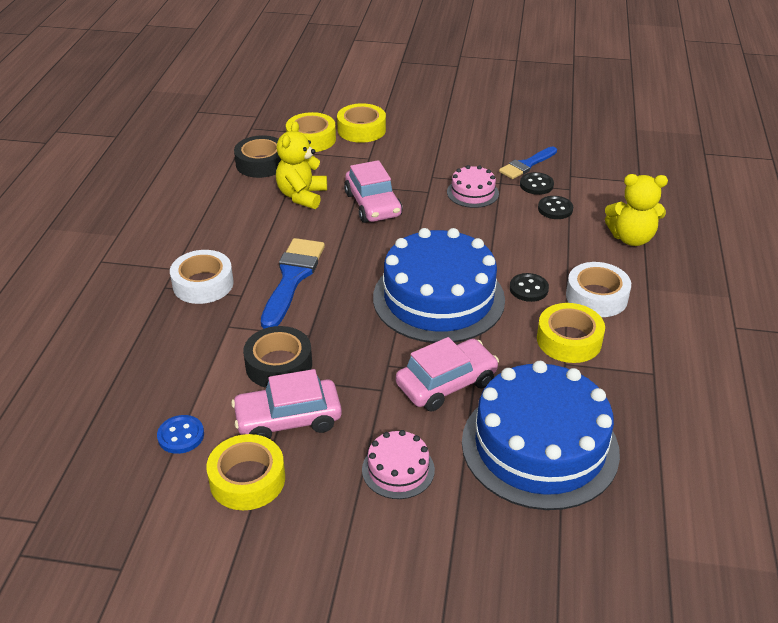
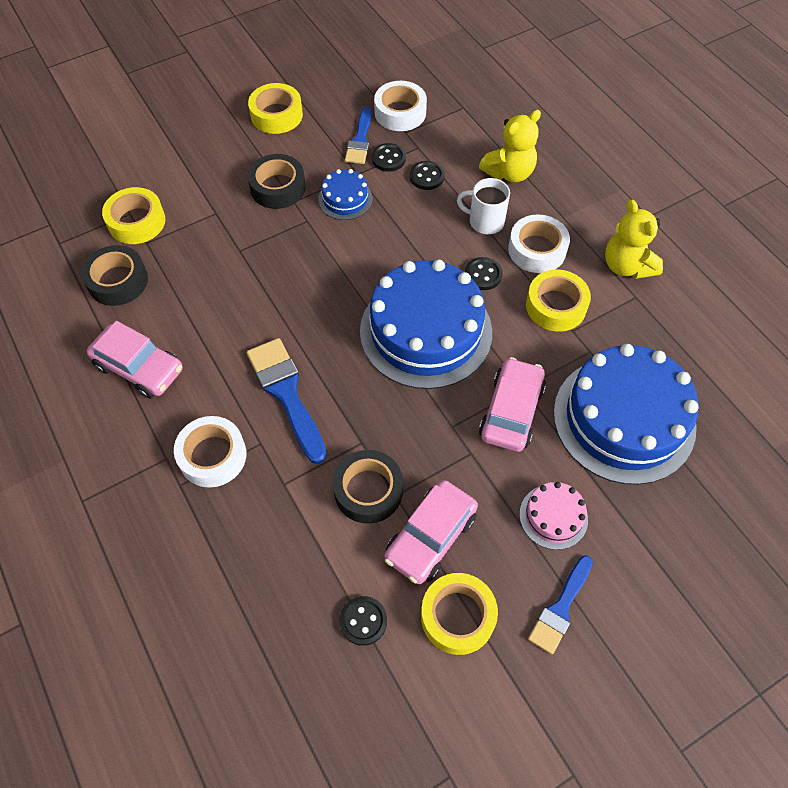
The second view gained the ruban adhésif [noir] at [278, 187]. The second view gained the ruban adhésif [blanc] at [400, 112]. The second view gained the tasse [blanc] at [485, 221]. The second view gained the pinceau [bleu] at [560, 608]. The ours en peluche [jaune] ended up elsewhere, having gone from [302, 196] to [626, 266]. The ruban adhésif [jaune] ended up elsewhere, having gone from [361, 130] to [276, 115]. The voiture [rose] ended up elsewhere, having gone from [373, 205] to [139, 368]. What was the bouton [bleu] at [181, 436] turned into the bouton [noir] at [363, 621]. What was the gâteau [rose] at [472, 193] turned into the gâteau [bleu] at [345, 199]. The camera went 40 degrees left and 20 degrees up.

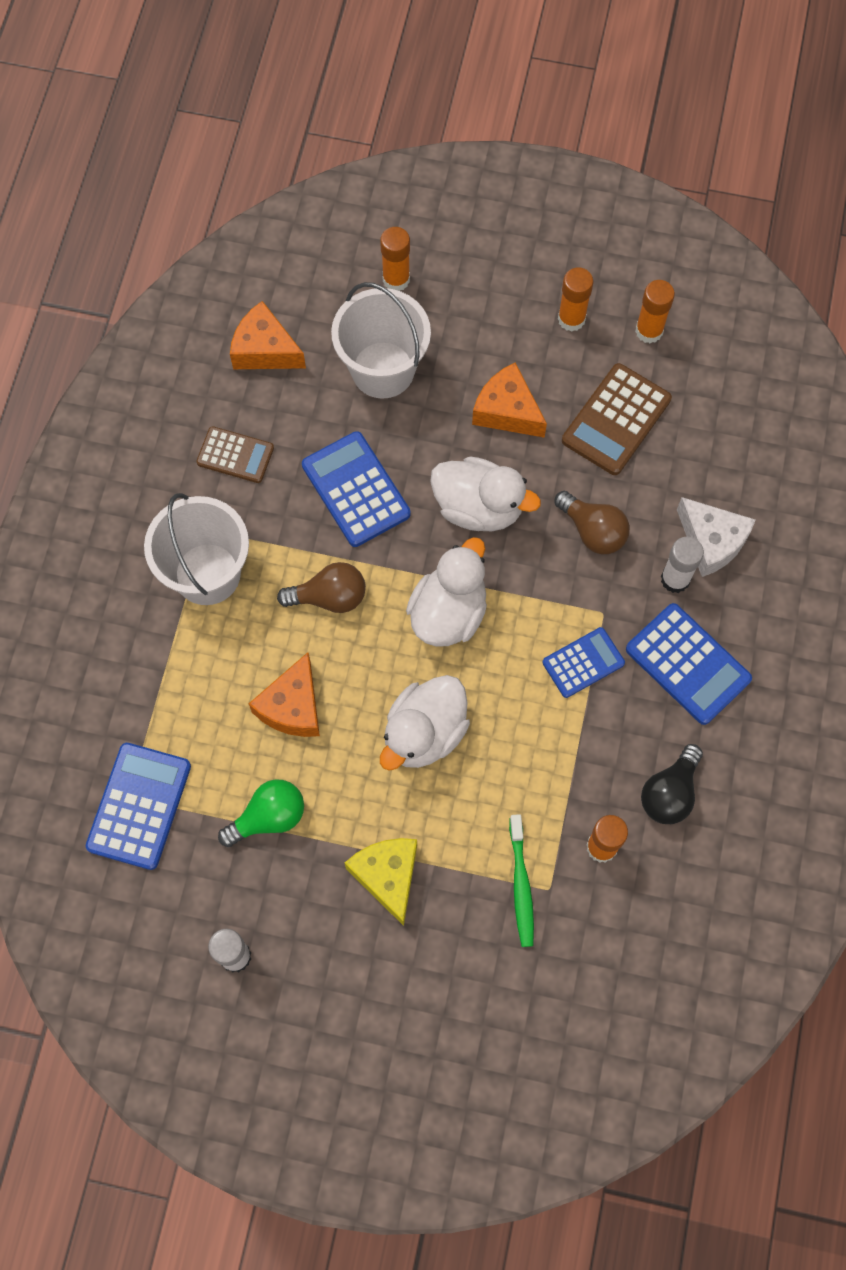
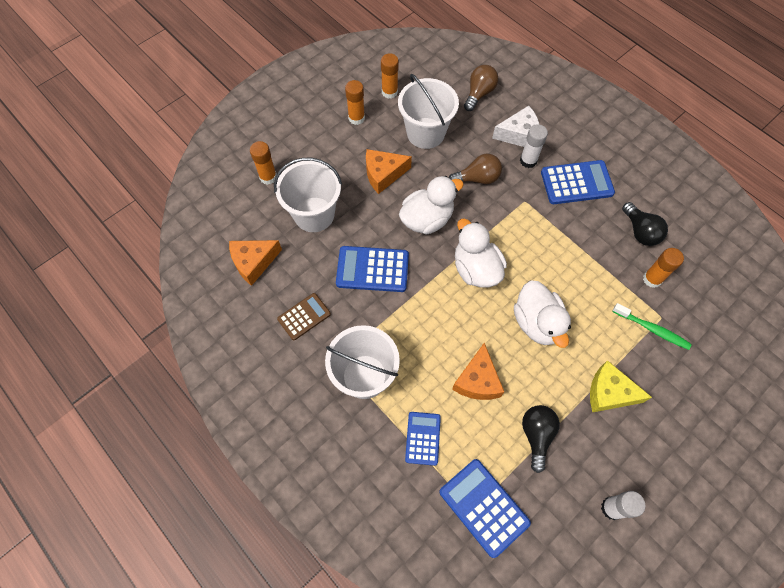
The ampoule [marron] ended up elsewhere, having gone from [329, 597] to [479, 93]. The calculatrice [bleu] ended up elsewhere, having gone from [583, 663] to [423, 438]. Where the calculatrice [marron] stood at [616, 420], the seau [blanc] came to stand at [425, 133]. What was the ampoule [vert] at [268, 817] turned into the ampoule [noir] at [536, 435]. The fromage [orange] at [292, 706] ended up facing another way, 45 degrees clockwise from before. The camera went 55 degrees left and 5 degrees down.

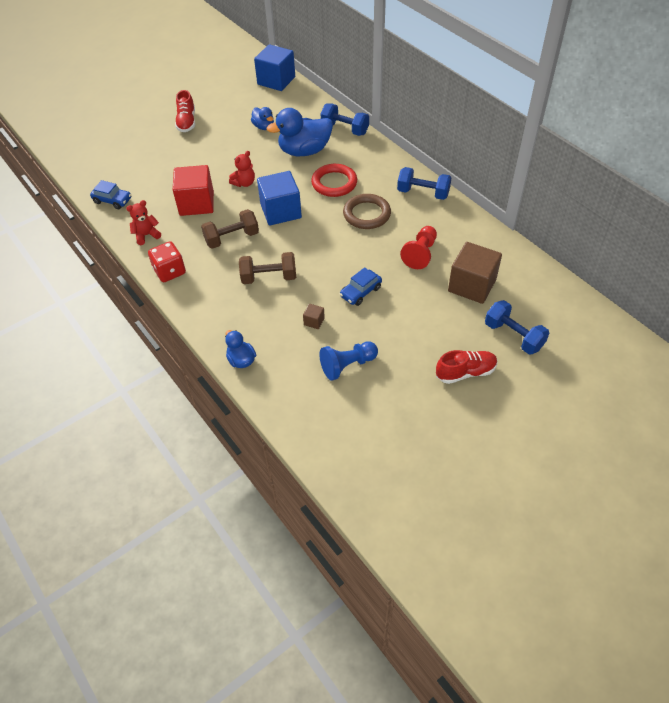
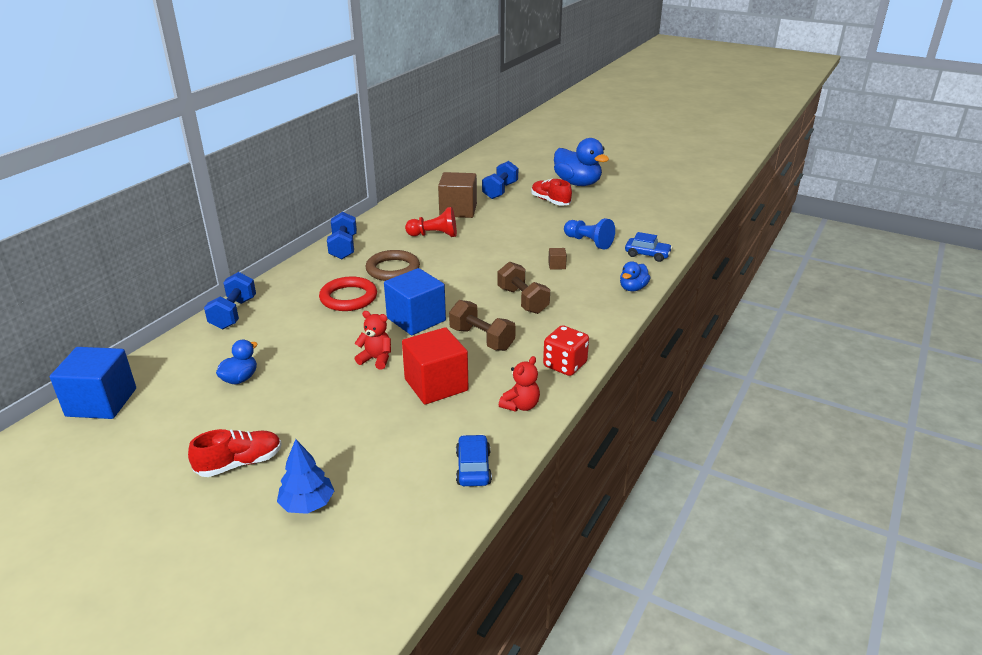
The second view gained the arbre [bleu] at [307, 504]. The canard [bleu] ended up elsewhere, having gone from [304, 151] to [577, 183]. The voiture [bleu] ended up elsewhere, having gone from [360, 292] to [647, 254]. The ours en peluche [rouge] at [146, 235] ended up facing another way, 90 degrees counterclockwise from before. The camera went 115 degrees left and 20 degrees down.

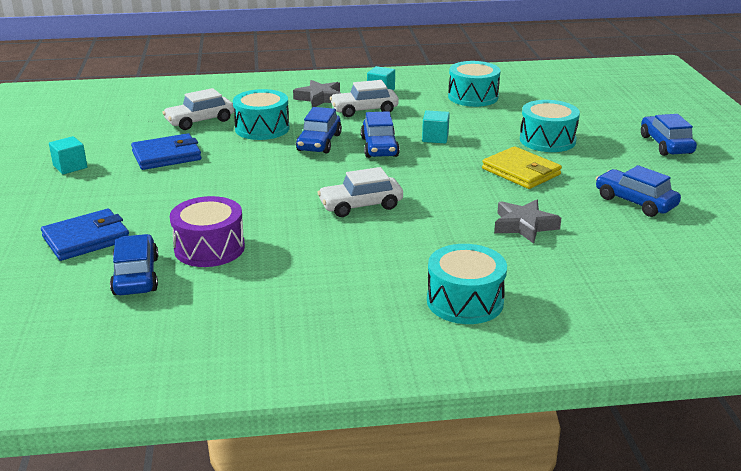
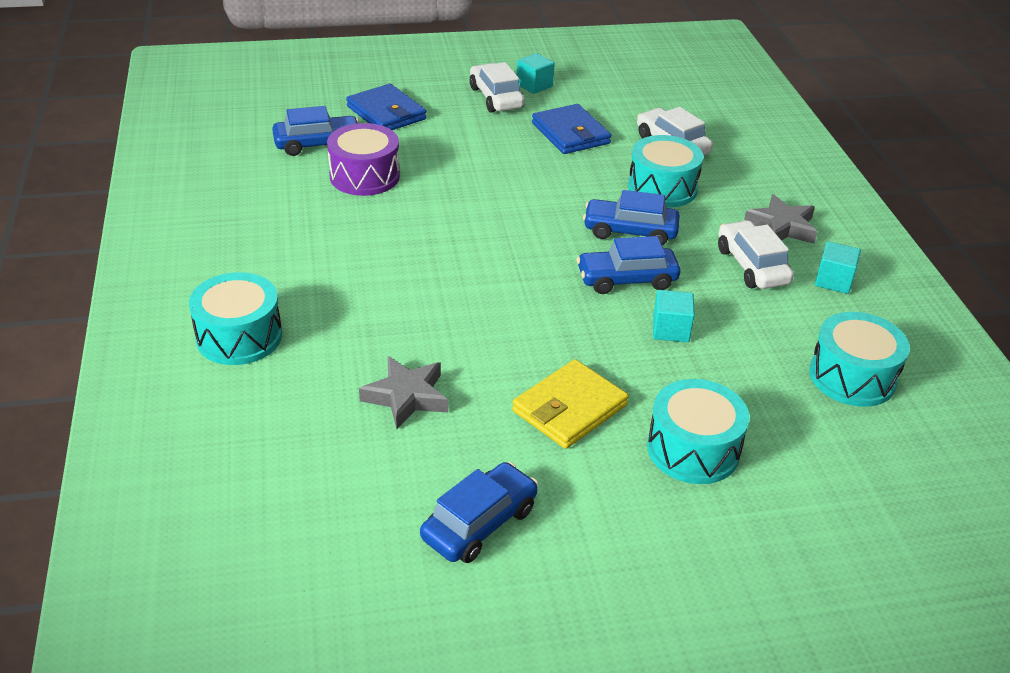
The second view lost the voiture [bleu] at [665, 145]. The voiture [blanc] ended up elsewhere, having gone from [361, 205] to [496, 98]. The camera went 85 degrees right and 10 degrees up.

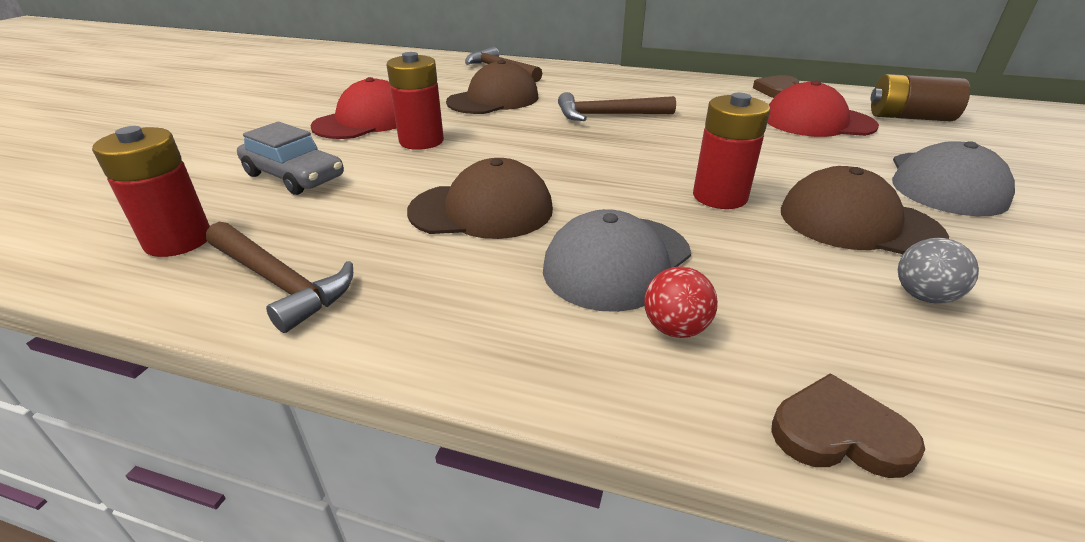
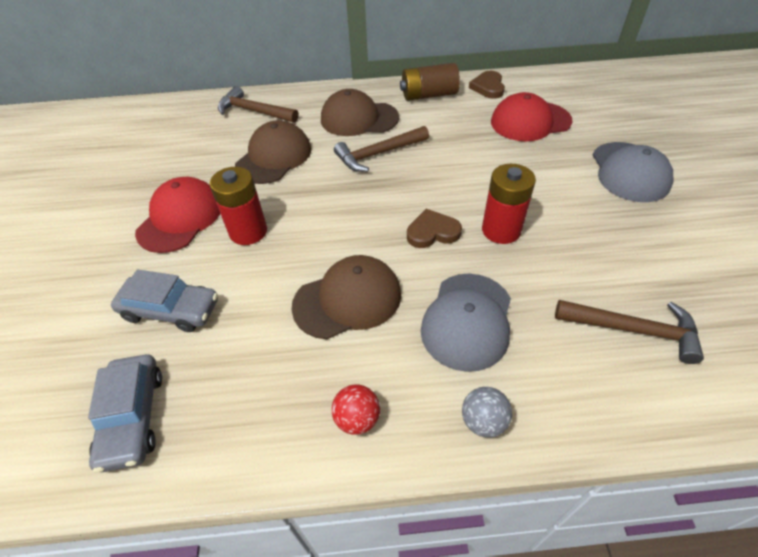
The marteau [marron] ended up elsewhere, having gone from [279, 282] to [632, 329]. The balle [rouge] ended up elsewhere, having gone from [675, 328] to [357, 419]. The cœur [marron] ended up elsewhere, having gone from [839, 433] to [432, 232]. The casquette [marron] ended up elsewhere, having gone from [858, 223] to [359, 118]. The pile [marron] ended up elsewhere, having gone from [909, 117] to [429, 95]. The balle [gris] ended up elsewhere, having gone from [923, 296] to [483, 421]. Where the pile [rouge] stood at [178, 240], the voiture [gris] came to stand at [133, 417]. The camera went 20 degrees left and 15 degrees up.

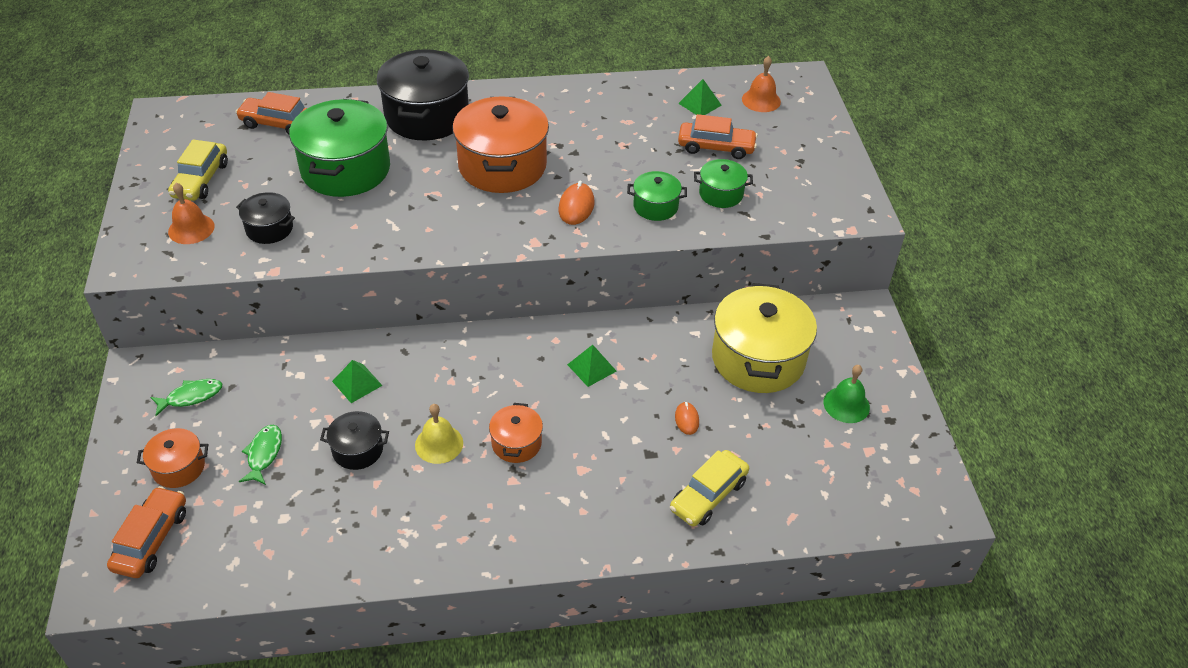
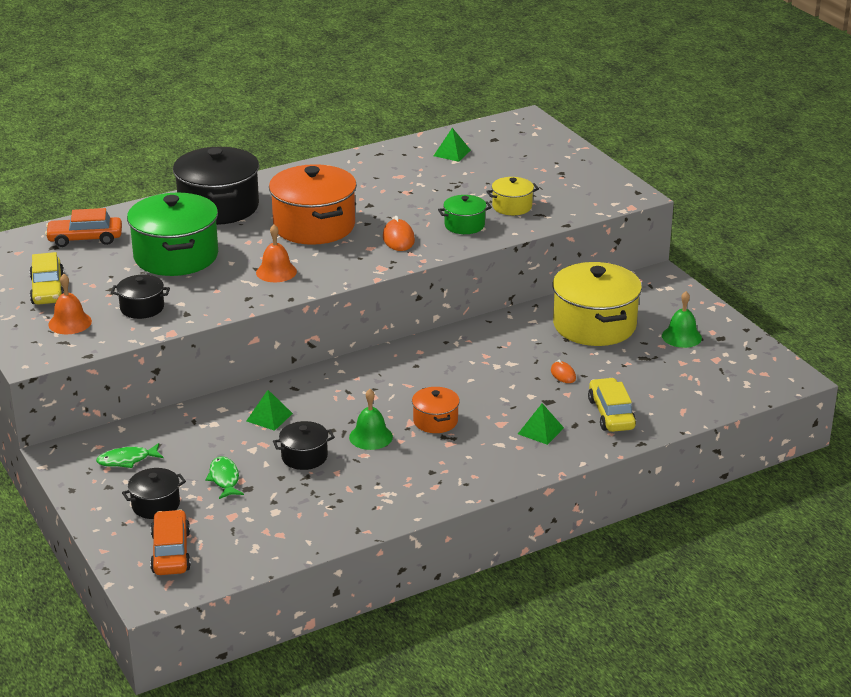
The second view lost the voiture [orange] at [716, 147]. The pyramide [vert] ended up elsewhere, having gone from [591, 367] to [540, 431]. The cloche [orange] ended up elsewhere, having gone from [761, 100] to [276, 272]. What was the marmite [orange] at [179, 467] turned into the marmite [noir] at [156, 505]. What was the cloche [jaune] at [439, 444] turned into the cloche [vert] at [370, 437]. What was the marmite [vert] at [721, 194] turned into the marmite [jaune] at [512, 206]. The poisson [vert] at [191, 397] ended up facing another way, 150 degrees counterclockwise from before. The voiture [jaune] at [708, 495] ended up facing another way, 150 degrees clockwise from before. The camera went 20 degrees left and 15 degrees down.

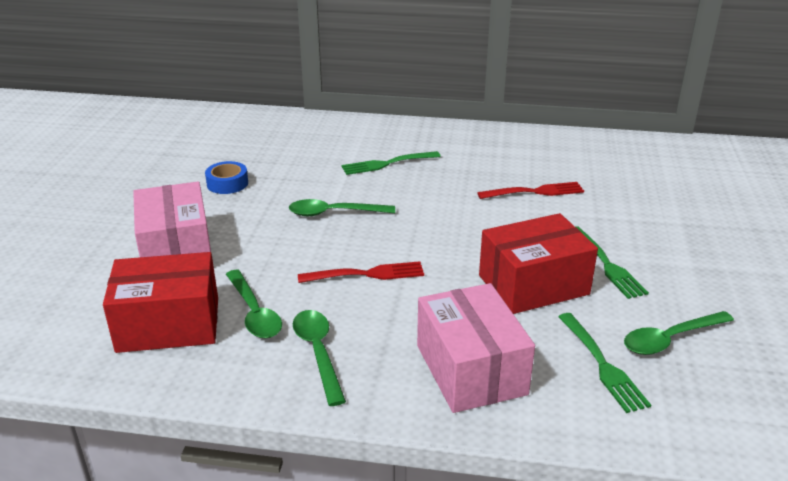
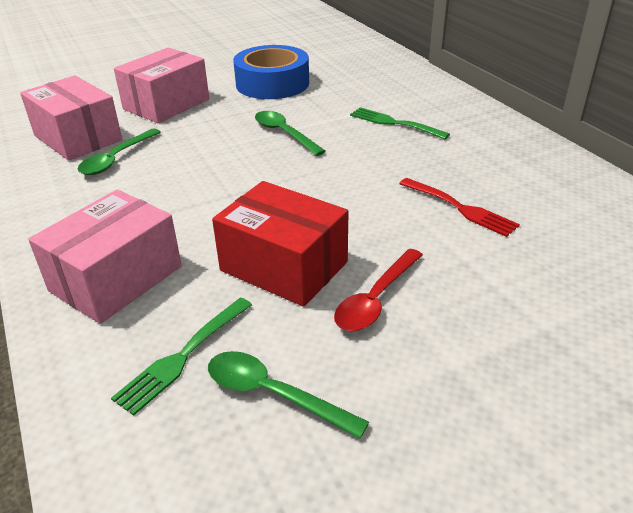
The second view lost the cuillère [vert] at [318, 352]. The second view lost the fourchette [rouge] at [366, 274]. Where the fourchette [vert] stood at [606, 264], the cuillère [rouge] came to stand at [375, 299]. What was the boîte [rouge] at [168, 324] turned into the boîte [rose] at [78, 138]. The size of the ruban adhésif [bleu] at [227, 183] changed by a factor of 2.03. The camera went 55 degrees right and 5 degrees up.

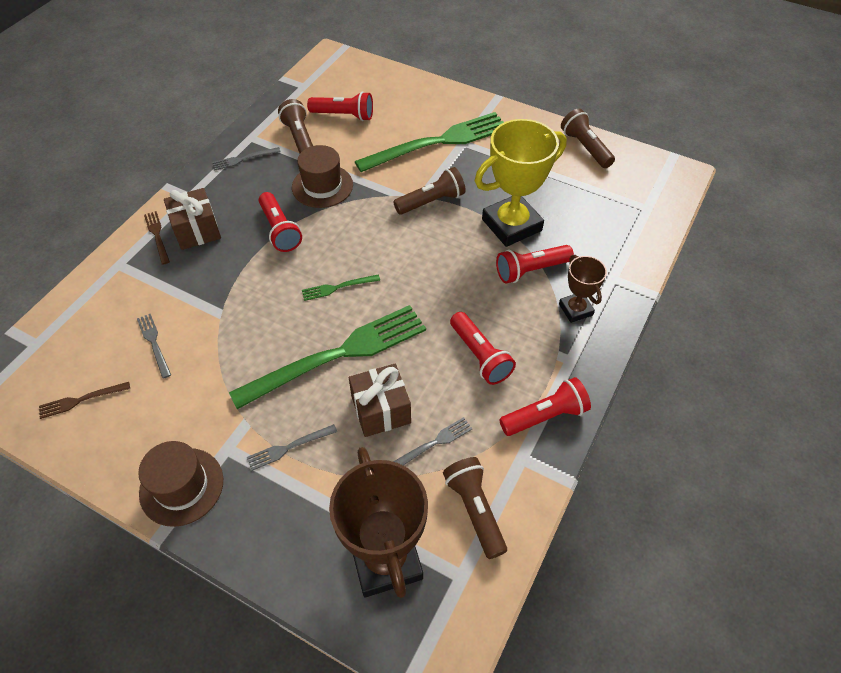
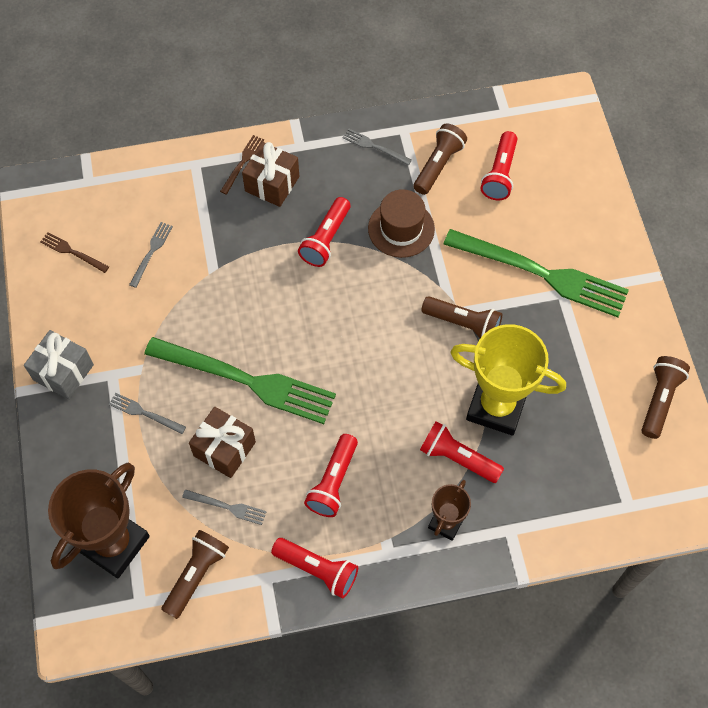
The second view lost the fourchette [vert] at [338, 287]. Where the chapeau [marron] stood at [181, 486], the cadeau [gris] came to stand at [63, 372]. The lampe de poche [rouge] at [344, 115] ended up facing another way, 45 degrees clockwise from before. The camera went 50 degrees right and 10 degrees up.

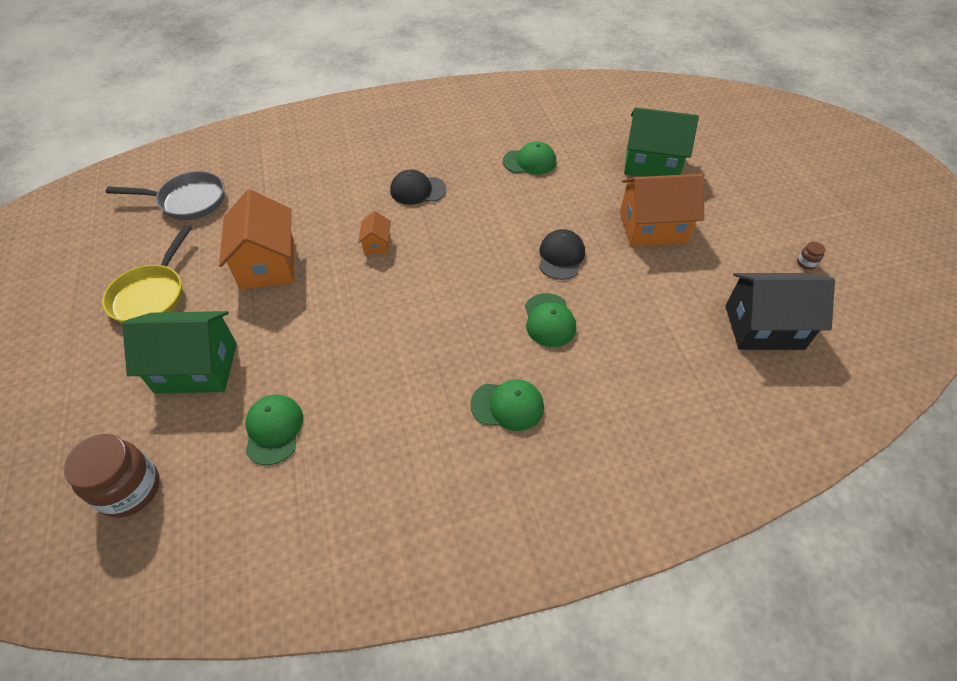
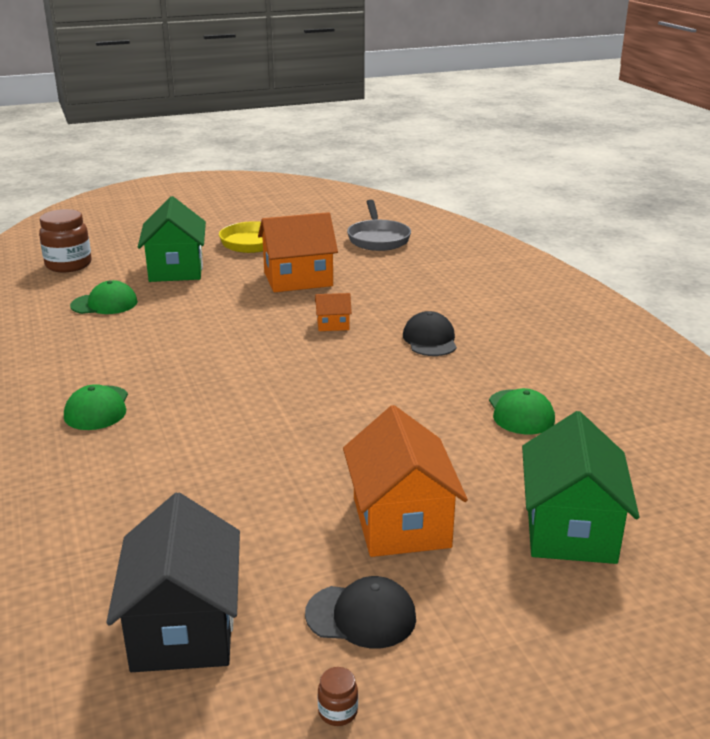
The second view lost the casquette [vert] at [549, 320]. The casquette [noir] ended up elsewhere, having gone from [561, 256] to [361, 616]. The camera went 85 degrees right and 25 degrees down.

